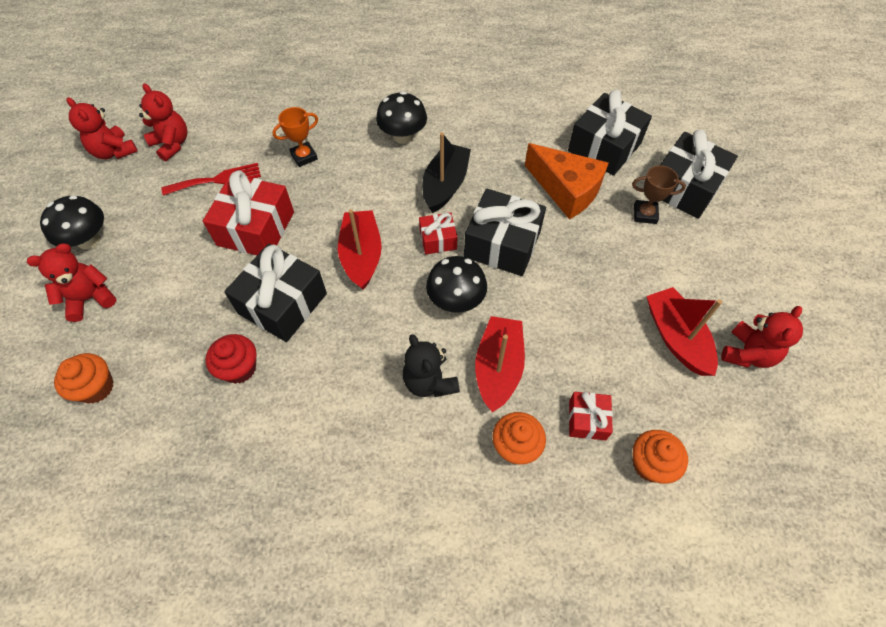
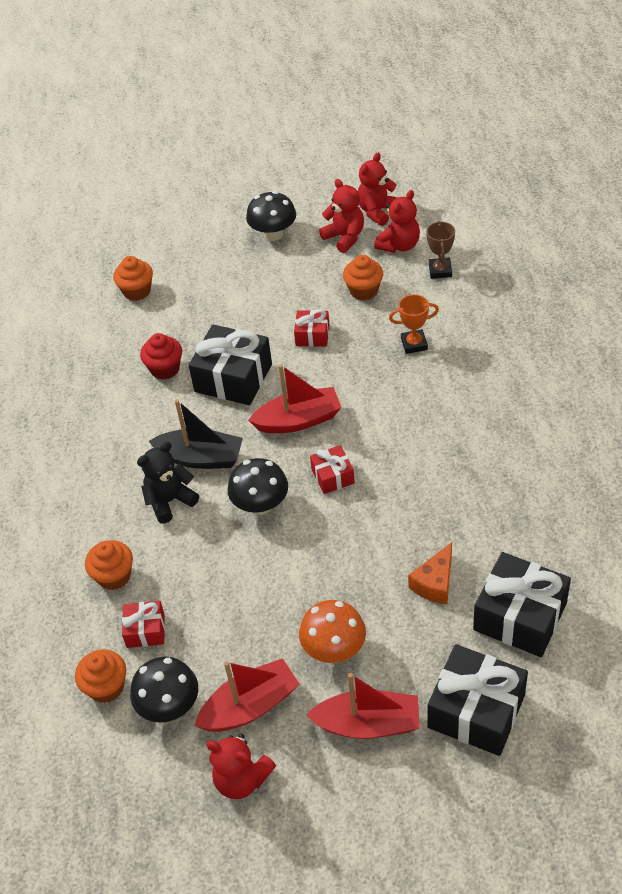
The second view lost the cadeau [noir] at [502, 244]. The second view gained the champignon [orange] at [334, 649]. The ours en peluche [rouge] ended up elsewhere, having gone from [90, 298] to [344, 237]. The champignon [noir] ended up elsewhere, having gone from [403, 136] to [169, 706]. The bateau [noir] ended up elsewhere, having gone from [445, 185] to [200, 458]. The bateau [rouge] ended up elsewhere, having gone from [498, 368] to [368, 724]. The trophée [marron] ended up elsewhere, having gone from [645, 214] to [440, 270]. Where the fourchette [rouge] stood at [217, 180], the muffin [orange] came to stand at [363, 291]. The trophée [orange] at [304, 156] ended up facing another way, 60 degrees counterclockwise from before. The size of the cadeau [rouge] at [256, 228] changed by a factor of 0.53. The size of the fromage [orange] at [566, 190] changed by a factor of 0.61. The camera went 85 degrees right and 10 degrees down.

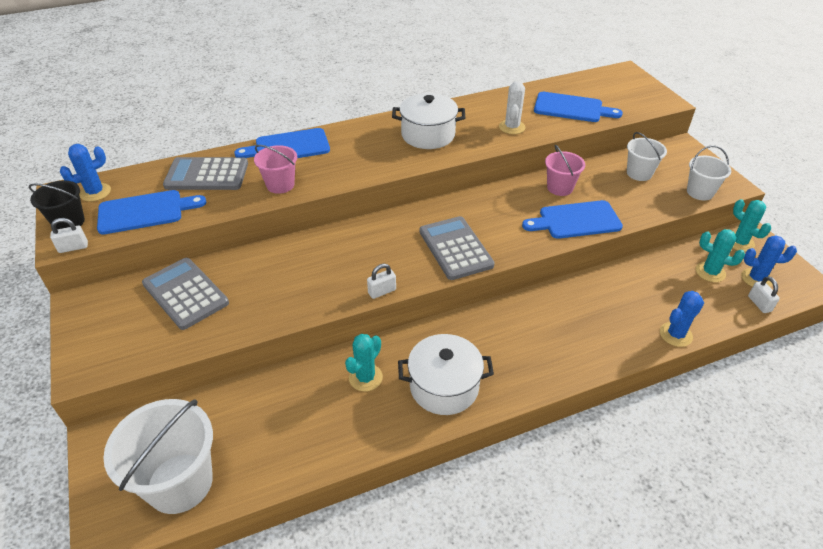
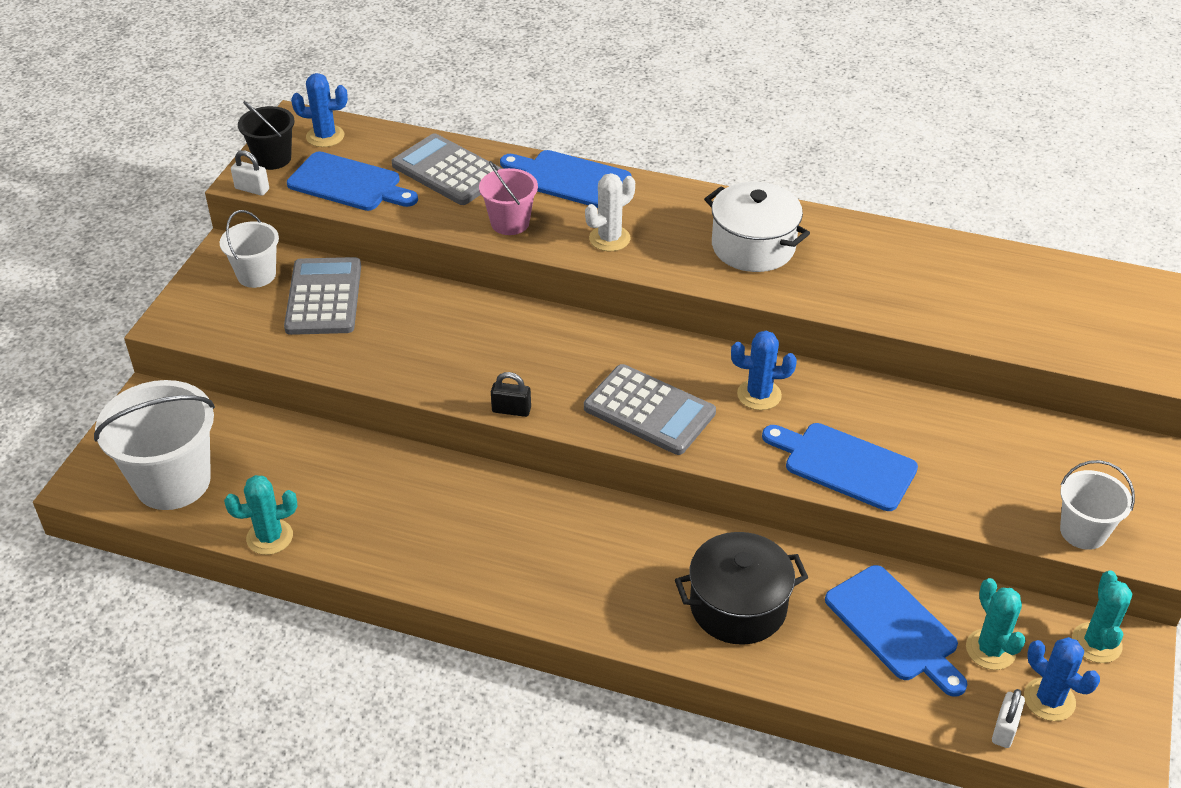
The second view lost the marmite [blanc] at [444, 387]. The second view lost the seau [rose] at [560, 188]. The second view gained the marmite [noir] at [738, 606]. The cactus [turquoise] ended up elsewhere, having gone from [365, 377] to [269, 537]. The cactus [blanc] ended up elsewhere, having gone from [512, 127] to [609, 238]. The planche à découper [bleu] ended up elsewhere, having gone from [571, 108] to [894, 627]. The seau [blanc] ended up elsewhere, having gone from [639, 173] to [256, 275]. The cactus [bleu] ended up elsewhere, having gone from [675, 334] to [759, 395]. What was the cadenas [blanc] at [382, 291] turned into the cadenas [noir] at [511, 410]. The calculatrice [gris] at [455, 248] ended up facing another way, 105 degrees clockwise from before. The camera went 40 degrees right and 0 degrees up.

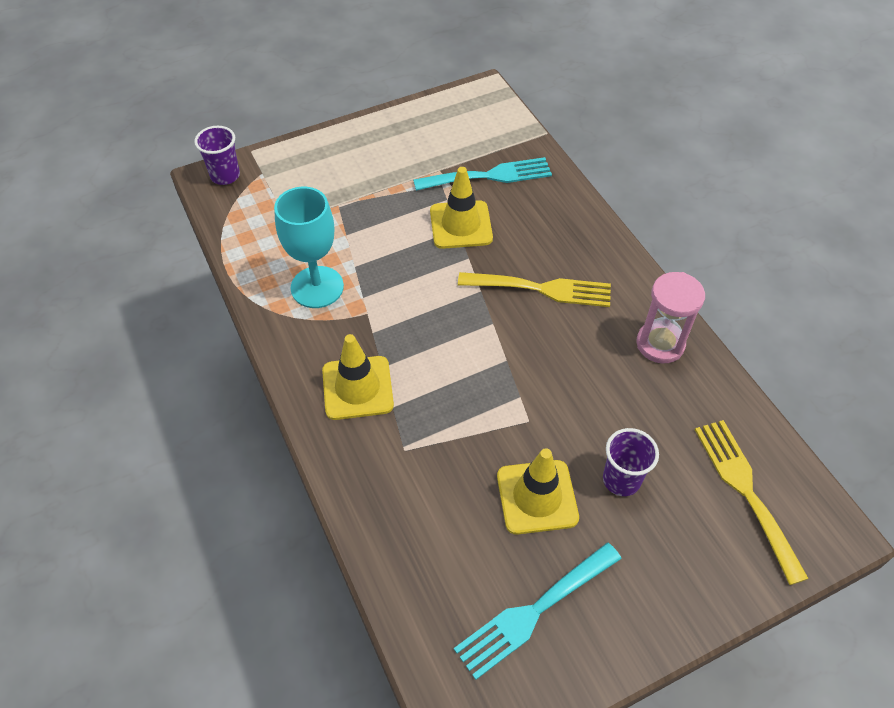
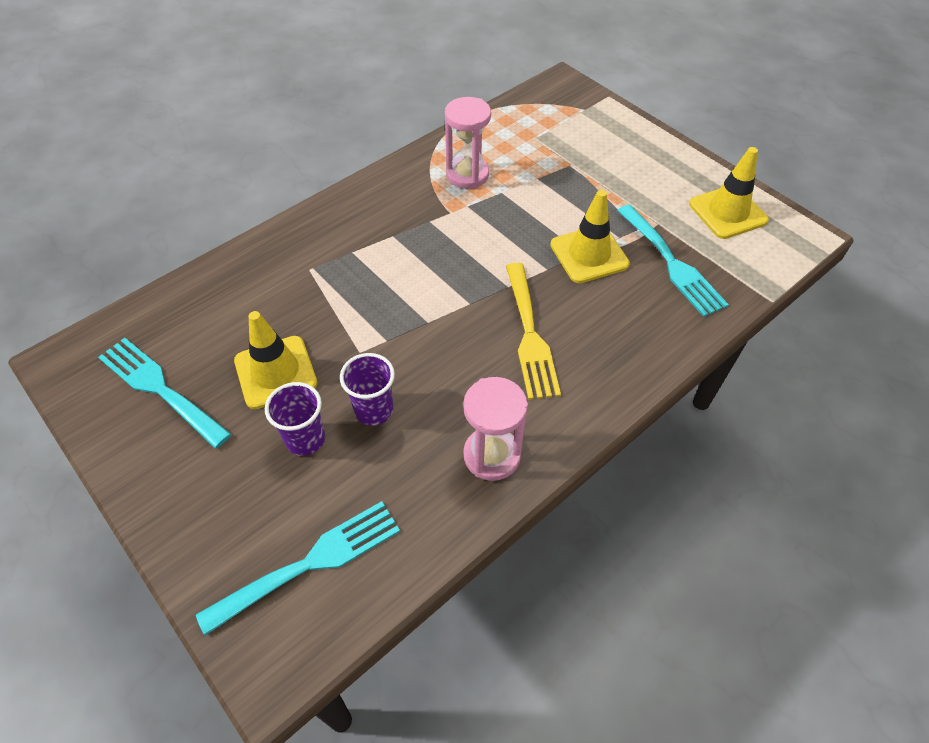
The gobelet [violet] ended up elsewhere, having gone from [225, 176] to [374, 410]. The cône de chantier [jaune] ended up elsewhere, having gone from [357, 388] to [727, 212]. Where the verre à pied [turquoise] stood at [317, 287], the sablier [rose] came to stand at [467, 175]. What was the fourchette [jaune] at [745, 491] turned into the fourchette [turquoise] at [310, 563]. The camera went 75 degrees right and 0 degrees up.

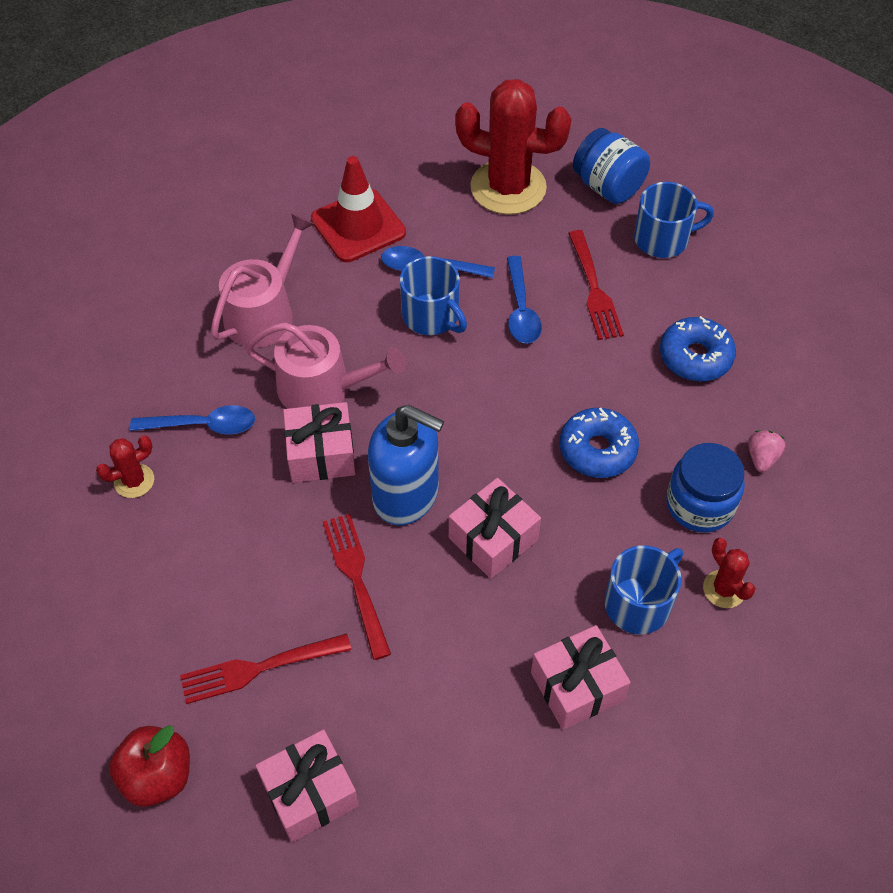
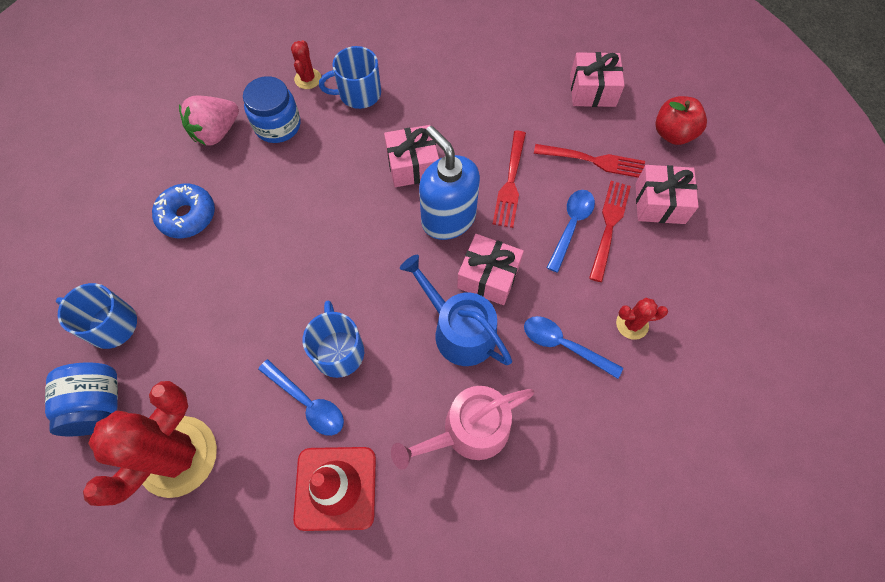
The second view lost the beignet [bleu] at [597, 450]. The cuillère [bleu] ended up elsewhere, having gone from [521, 309] to [571, 226]. The cadeau [rose] ended up elsewhere, having gone from [577, 686] to [659, 203]. The fourchette [rouge] ended up elsewhere, having gone from [593, 288] to [609, 227]. What was the arrosoir [rose] at [323, 388] turned into the arrosoir [bleu] at [459, 330]. The cactus [rouge] at [508, 187] ended up facing another way, 75 degrees clockwise from before. The size of the fraise [rose] at [762, 458] changed by a factor of 1.86. The camera went 150 degrees left and 10 degrees up.

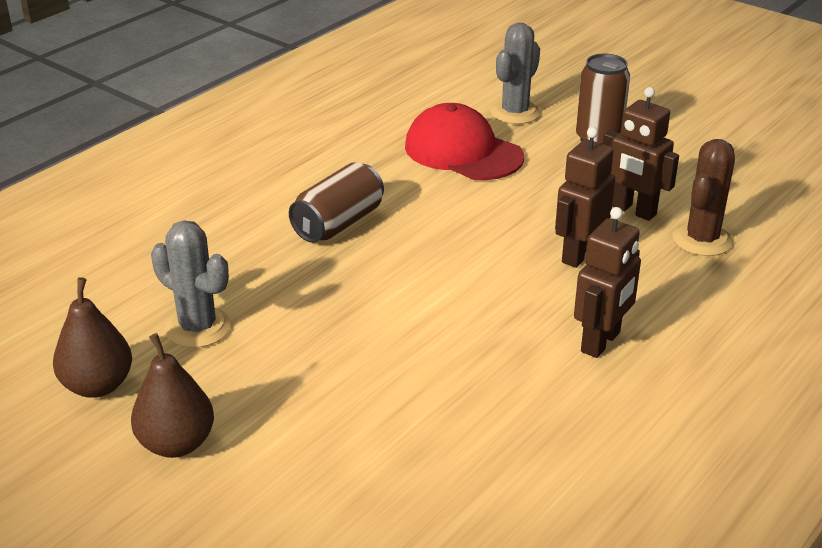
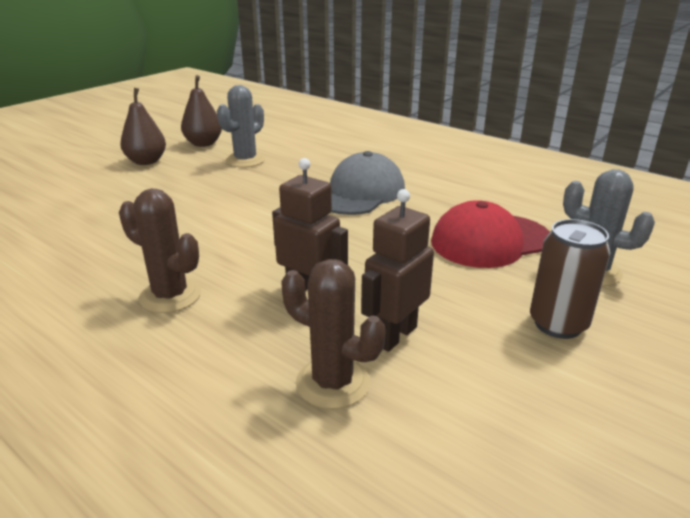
Where the canette [marron] stood at [338, 223], the casquette [gris] came to stand at [360, 193]. Where the robot [marron] stood at [601, 342], the cactus [marron] came to stand at [170, 296]. The casquette [rouge] at [463, 151] ended up facing another way, 150 degrees counterclockwise from before. The camera went 90 degrees right and 5 degrees down.

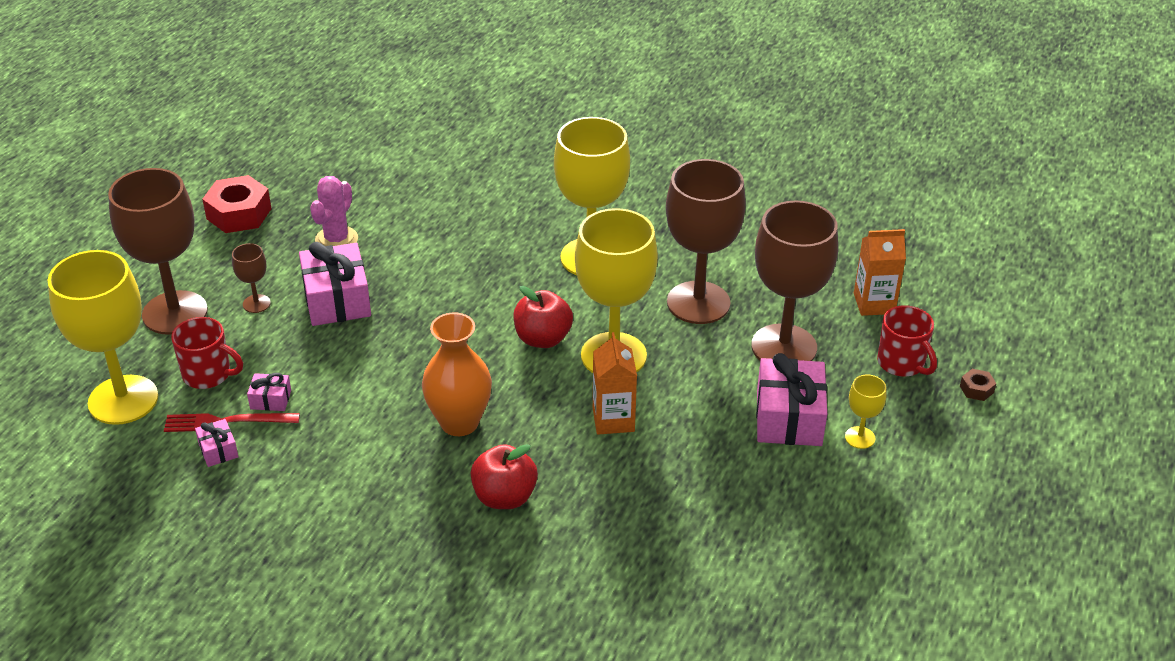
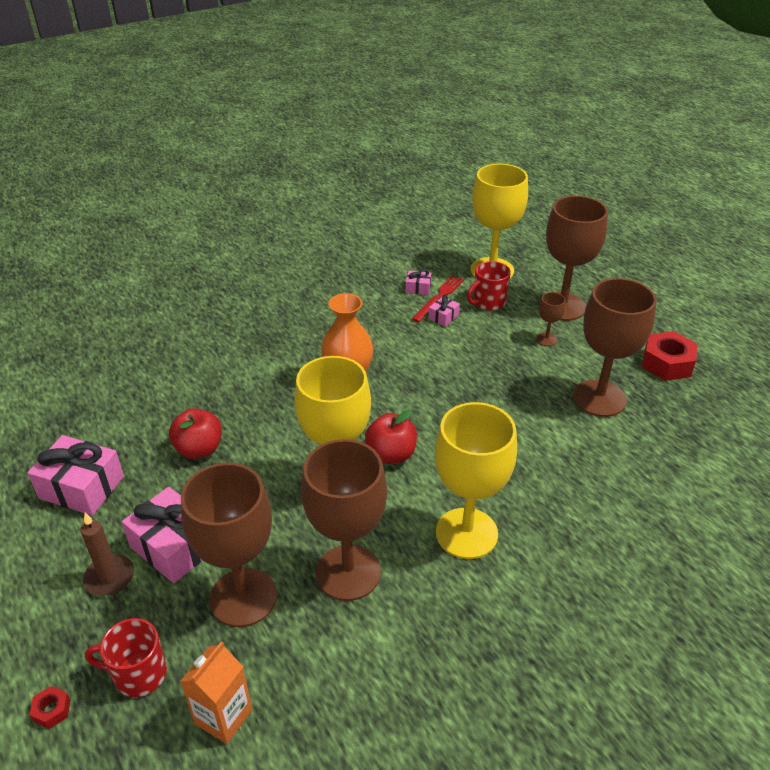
The second view lost the brique de lait [orange] at [613, 420]. The cadeau [rose] ended up elsewhere, having gone from [337, 299] to [82, 487]. The pomme [rouge] ended up elsewhere, having gone from [504, 497] to [199, 449]. Where the cactus [rose] stood at [336, 239], the verre à pied [marron] came to stand at [599, 398]. Where the verre à pied [jaune] stood at [860, 437], the bougie [marron] came to stand at [109, 577]. What was the écrou [marron] at [976, 389] turned into the écrou [rouge] at [52, 710]. The camera went 125 degrees right and 0 degrees up.

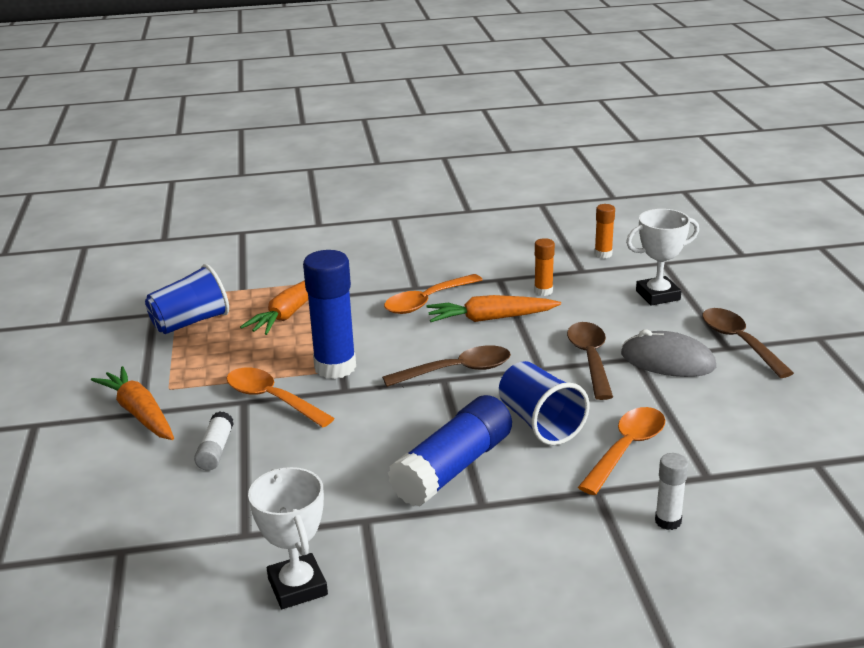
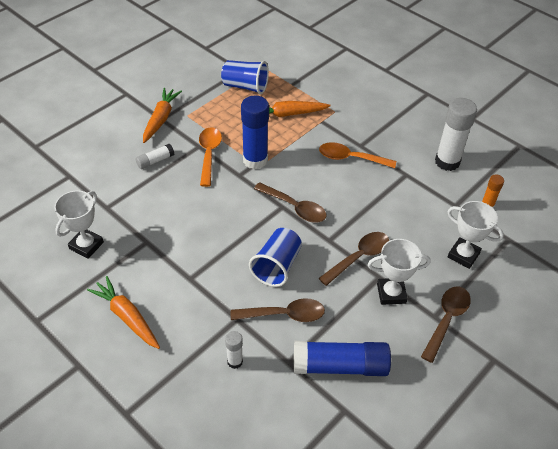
The second view lost the bâton de colle [orange] at [543, 291]. The second view gained the bâton de colle [blanc] at [447, 162]. The bâton de colle [bleu] ended up elsewhere, having gone from [453, 468] to [340, 366]. The carotte [orange] ended up elsewhere, having gone from [490, 319] to [127, 317]. Where the souris [gris] stood at [667, 360], the trophée [blanc] came to stand at [391, 293]. What was the cuillère [orange] at [626, 449] turned into the cuillère [marron] at [284, 314]. The camera went 50 degrees right and 20 degrees up.

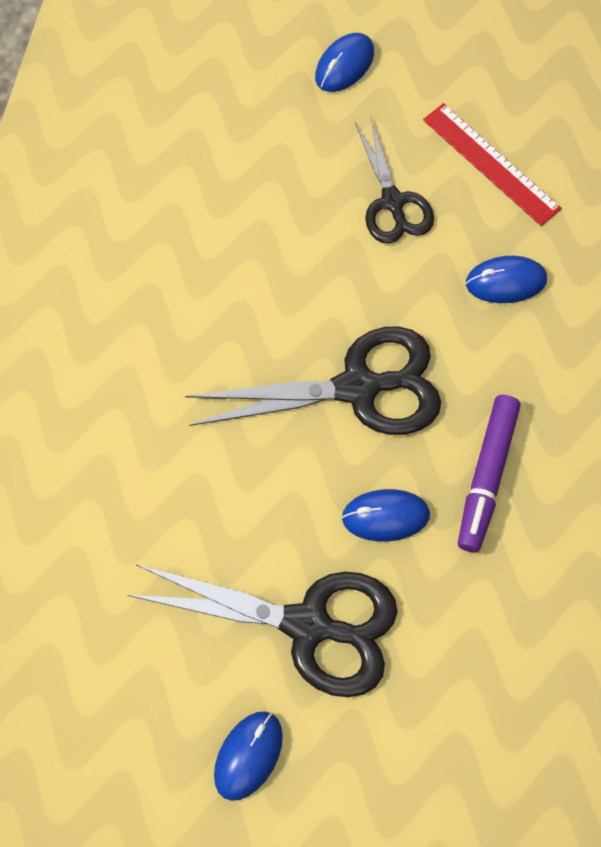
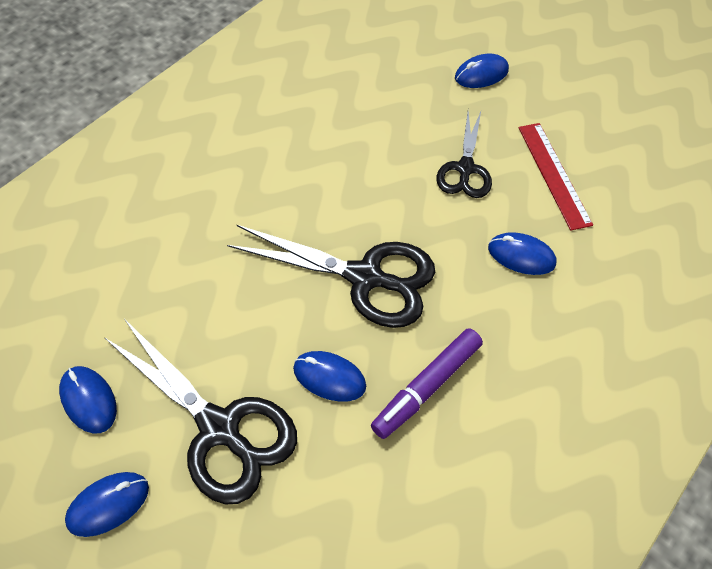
The second view gained the souris [bleu] at [88, 400]. The camera went 25 degrees right and 10 degrees down.

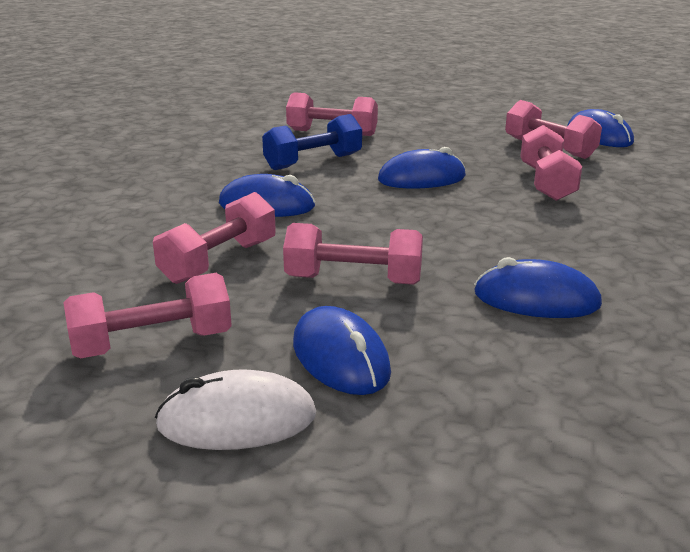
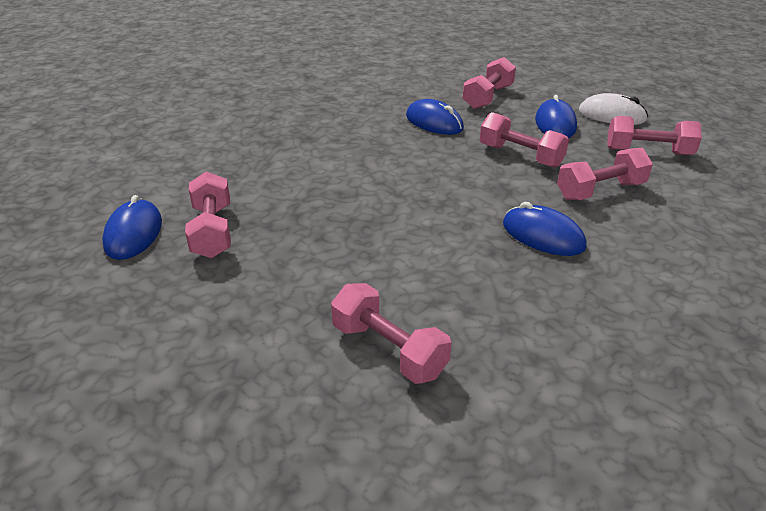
The second view lost the haltère [bleu] at [313, 162]. The second view lost the souris [bleu] at [421, 178]. The haltère [rose] ended up elsewhere, having gone from [546, 183] to [488, 97]. The camera went 150 degrees left and 10 degrees up.

